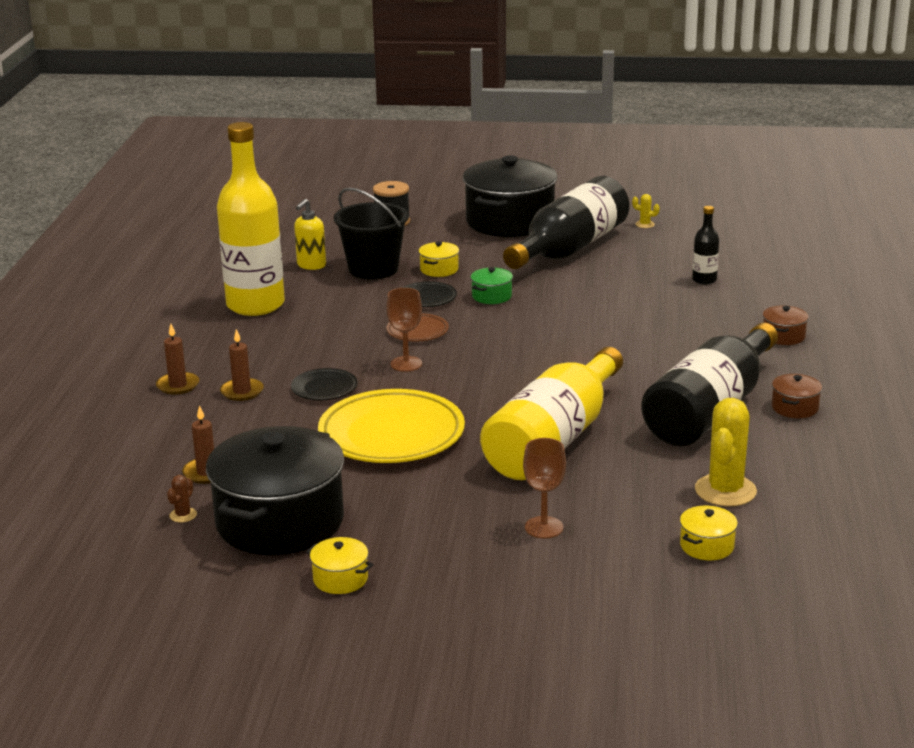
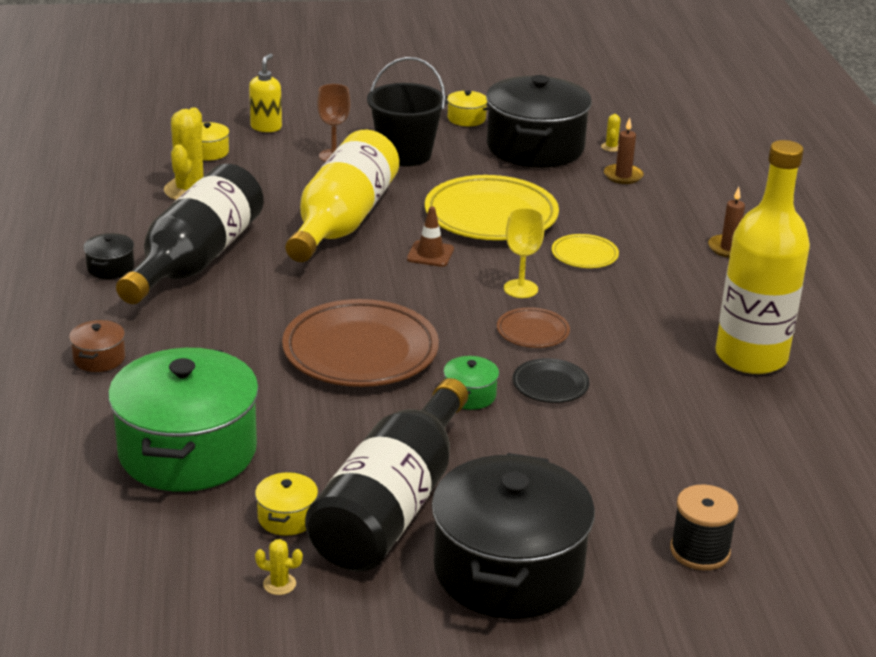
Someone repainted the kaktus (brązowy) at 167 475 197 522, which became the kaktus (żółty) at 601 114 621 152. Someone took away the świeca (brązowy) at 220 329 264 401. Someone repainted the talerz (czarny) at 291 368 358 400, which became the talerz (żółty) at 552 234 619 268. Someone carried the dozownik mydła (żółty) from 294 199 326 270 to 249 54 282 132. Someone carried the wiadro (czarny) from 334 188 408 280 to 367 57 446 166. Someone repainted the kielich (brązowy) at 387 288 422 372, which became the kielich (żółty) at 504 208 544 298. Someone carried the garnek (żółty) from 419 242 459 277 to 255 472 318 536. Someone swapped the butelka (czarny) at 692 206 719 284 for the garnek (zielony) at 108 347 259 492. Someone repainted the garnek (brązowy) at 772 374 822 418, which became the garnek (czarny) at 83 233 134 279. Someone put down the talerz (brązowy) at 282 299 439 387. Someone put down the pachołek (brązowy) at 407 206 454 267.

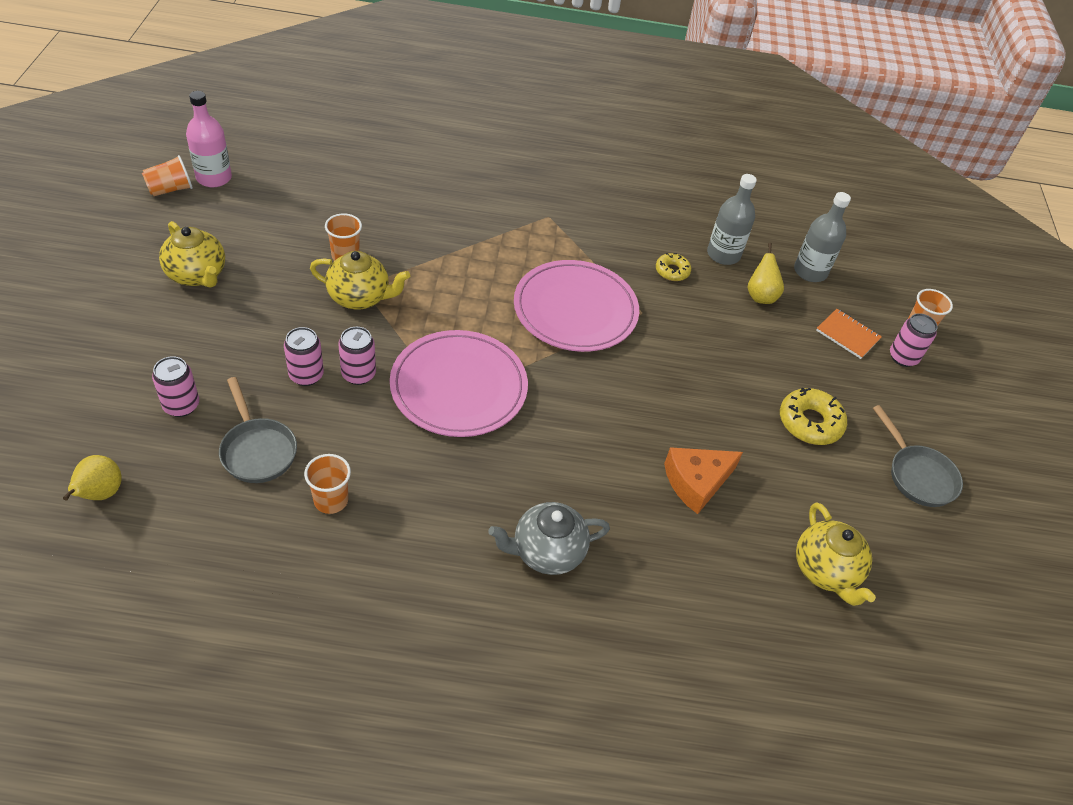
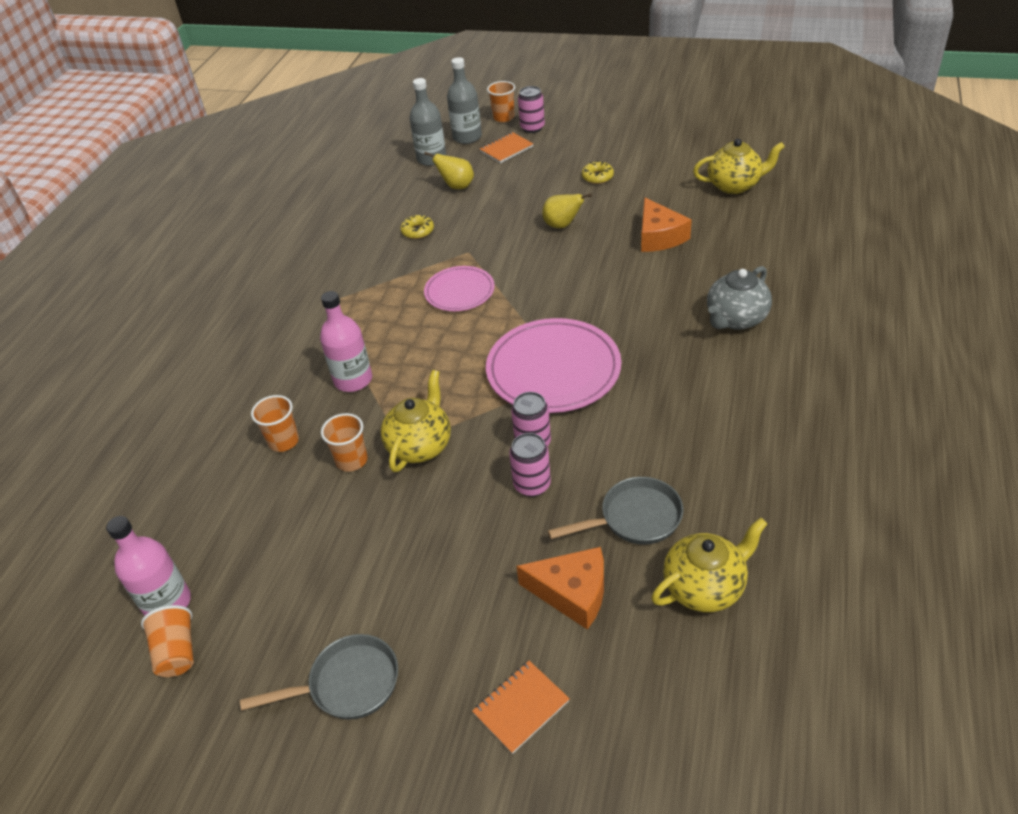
Someone carried the gruszka (żółty) from 63 455 122 501 to 542 193 592 228. Someone swapped the puszka (różowy) at 152 356 199 417 for the ser (pomarańczowy) at 516 547 604 630. Someone carried the imbryk (żółty) from 159 221 225 288 to 651 518 767 612. Someone carried the szklanka (pomarańczowy) from 304 454 351 514 to 251 395 299 452. Someone rotated the imbryk (szary) at 488 502 610 575 by 45 degrees clockwise. Someone scaled the talerz (różowy) at 514 260 639 352 by 0.58. Someone carried the butelka (szary) from 707 174 757 265 to 447 57 482 144. Someone scaled the donut (żółty) at 780 388 847 445 by 0.60. Someone carried the patelnia (szary) from 873 405 963 507 to 240 634 398 720. Someone put down the butelka (różowy) at 320 291 372 392. Someone put down the zeszyt (pomarańczowy) at 472 661 570 754.

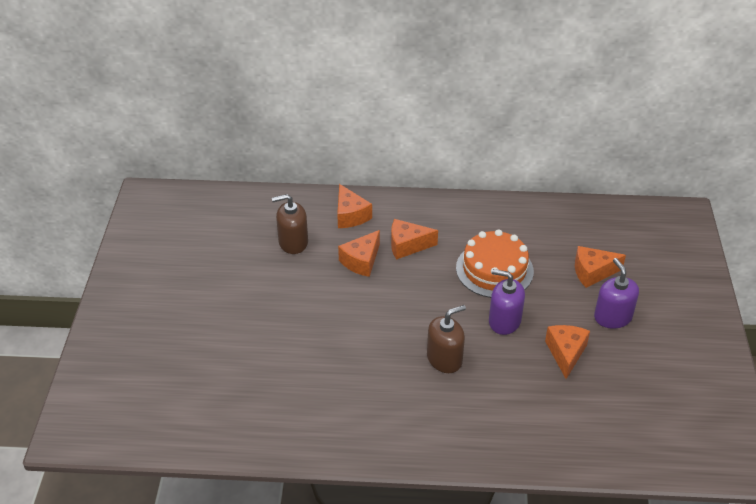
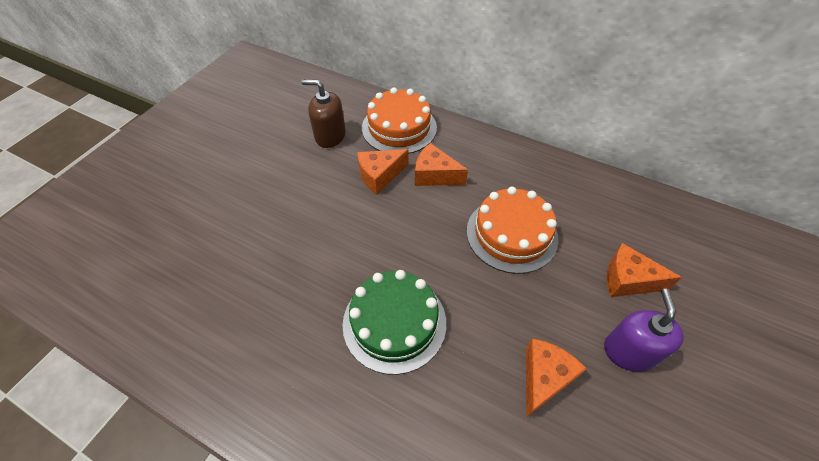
Someone swapped the ser (pomarańczowy) at 337 184 372 228 for the tort (pomarańczowy) at 362 87 437 154. Someone swapped the dozownik mydła (brązowy) at 427 305 466 373 for the tort (zielony) at 343 270 446 375. Someone took away the dozownik mydła (fioletowy) at 489 269 525 335.

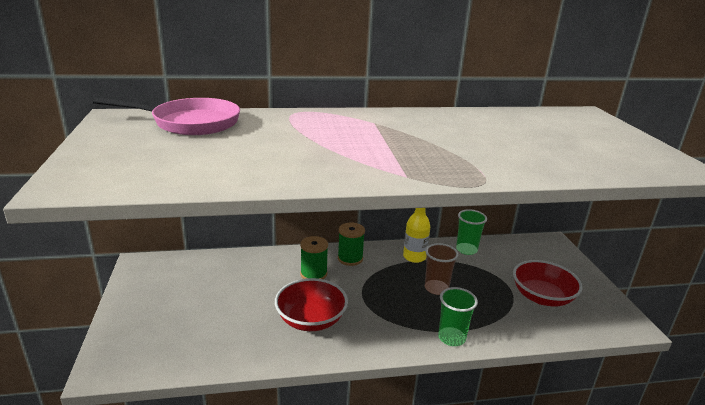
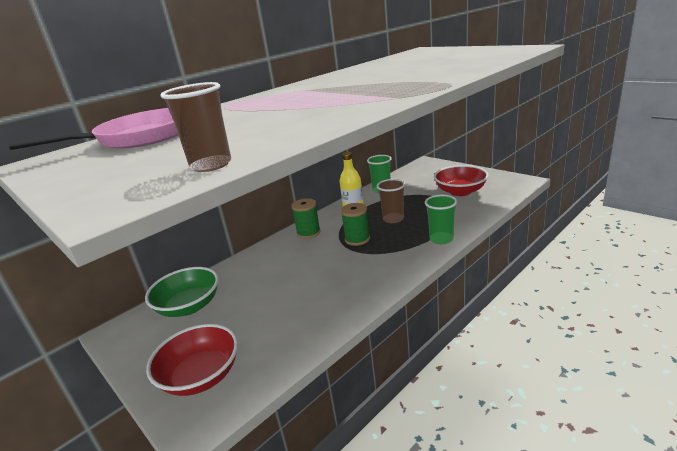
Someone carried the miska (czerwony) from 275 278 348 331 to 146 324 238 396. Someone carried the szpulka (zielony) from 300 236 328 279 to 341 203 370 246. Someone put down the miska (zielony) at 145 267 219 317. Someone put down the szklanka (brązowy) at 160 82 231 172.

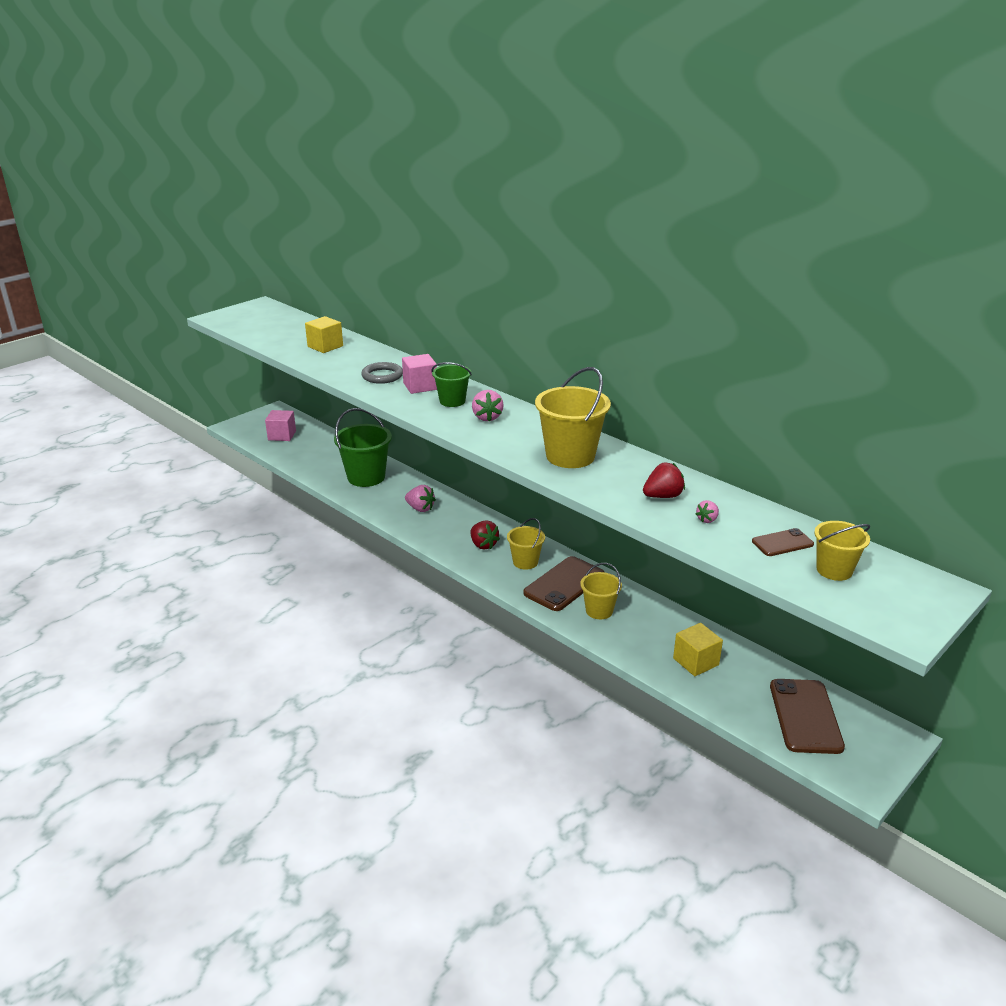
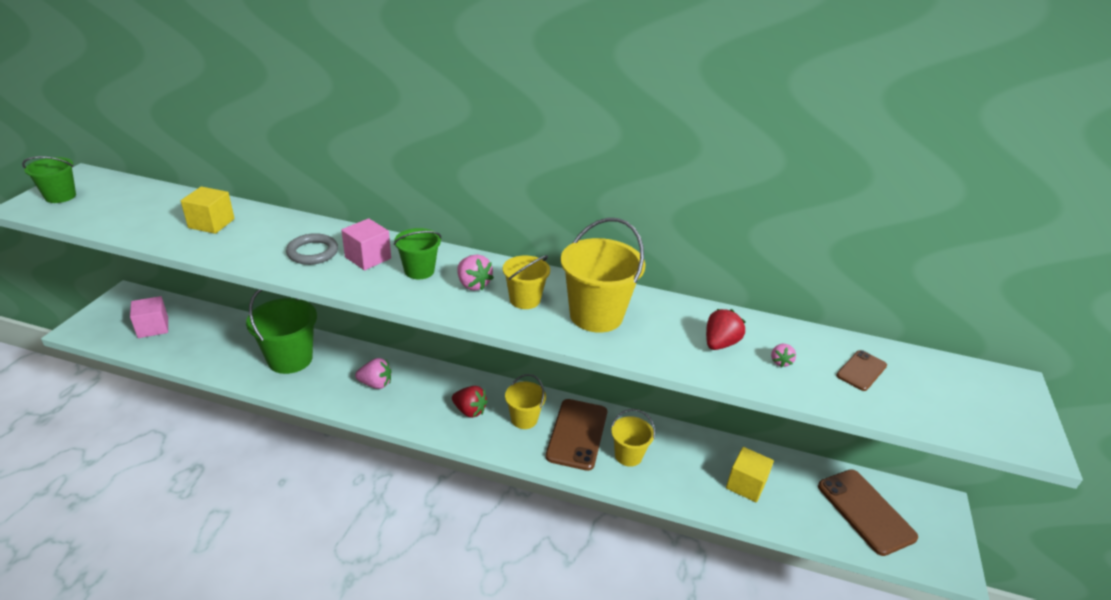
Someone carried the wiadro (żółty) from 814 521 870 581 to 503 255 550 309. Someone put down the wiadro (zielony) at 22 156 76 203.

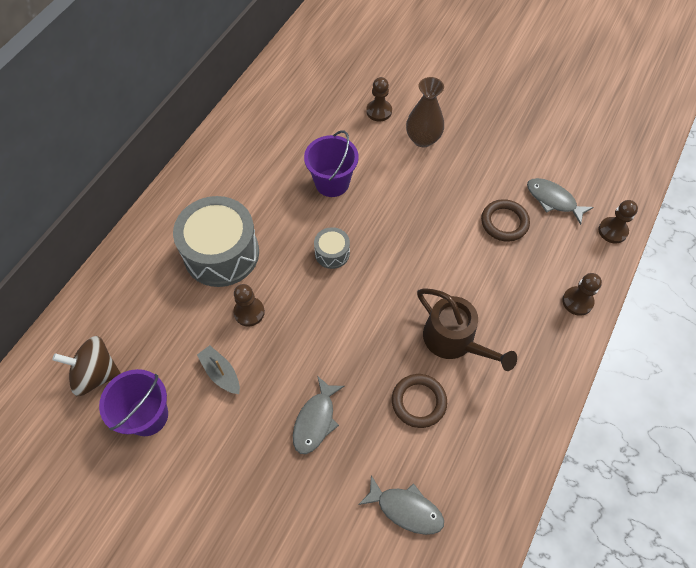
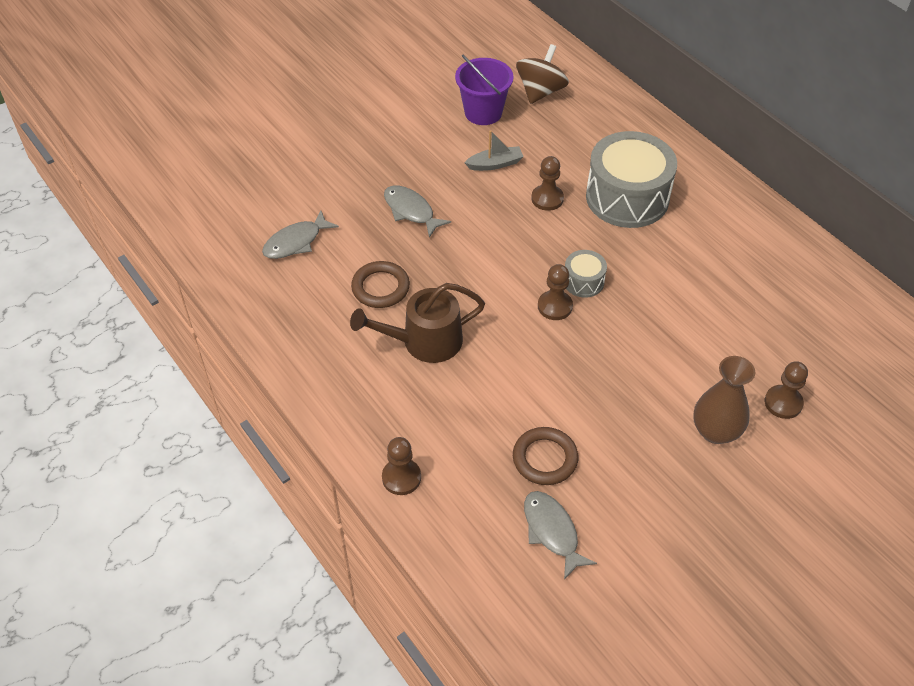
Someone took away the wiadro (fioletowy) at 304 130 359 197. Someone rotated the ryba (szary) at 527 178 593 225 by 90 degrees counterclockwise. Someone carried the pionek (brązowy) from 598 200 638 243 to 538 264 573 320.

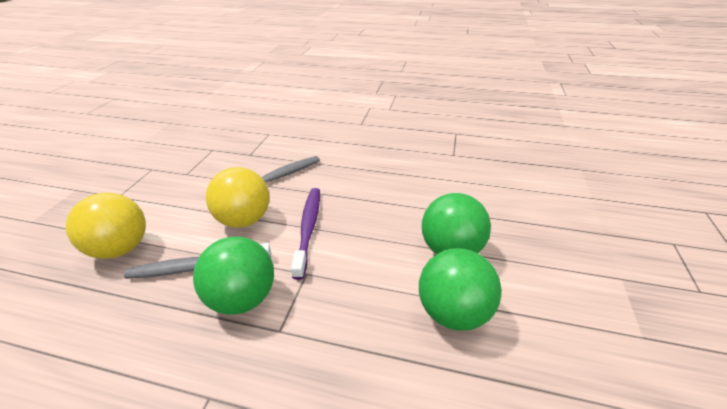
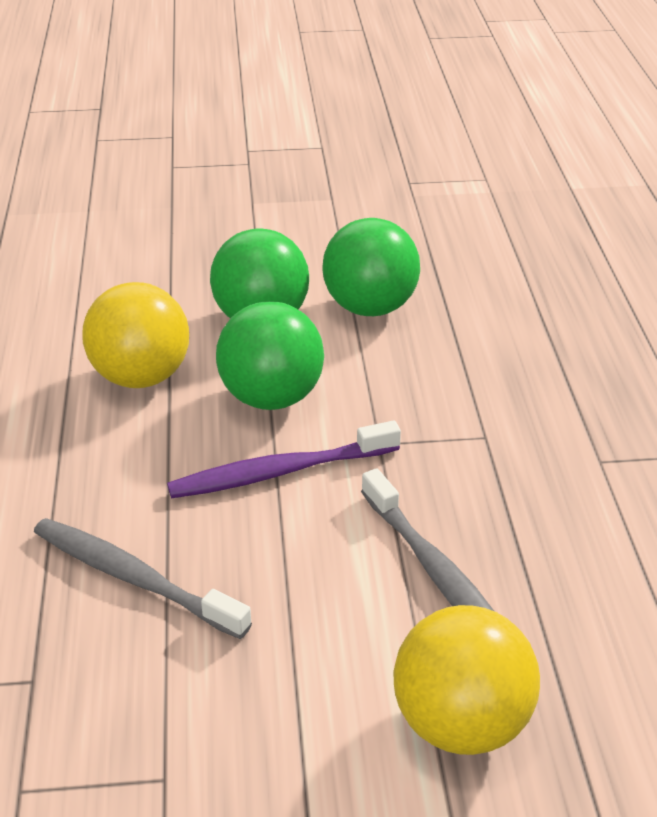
Someone carried the piłka (zielony) from 193 237 274 315 to 216 301 324 410. Someone carried the piłka (żółty) from 206 167 270 228 to 82 282 189 388.

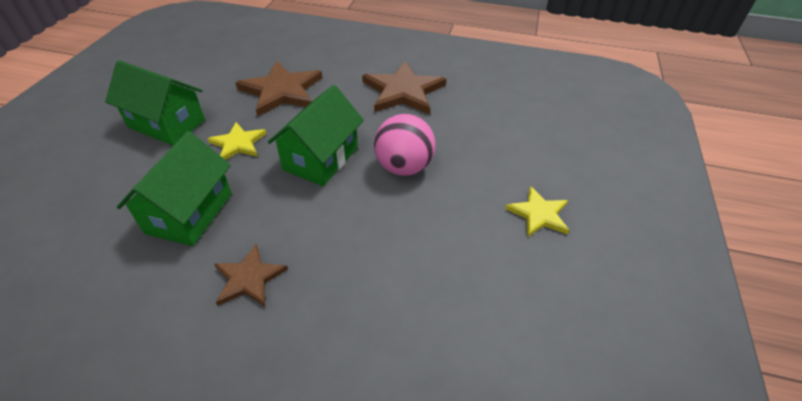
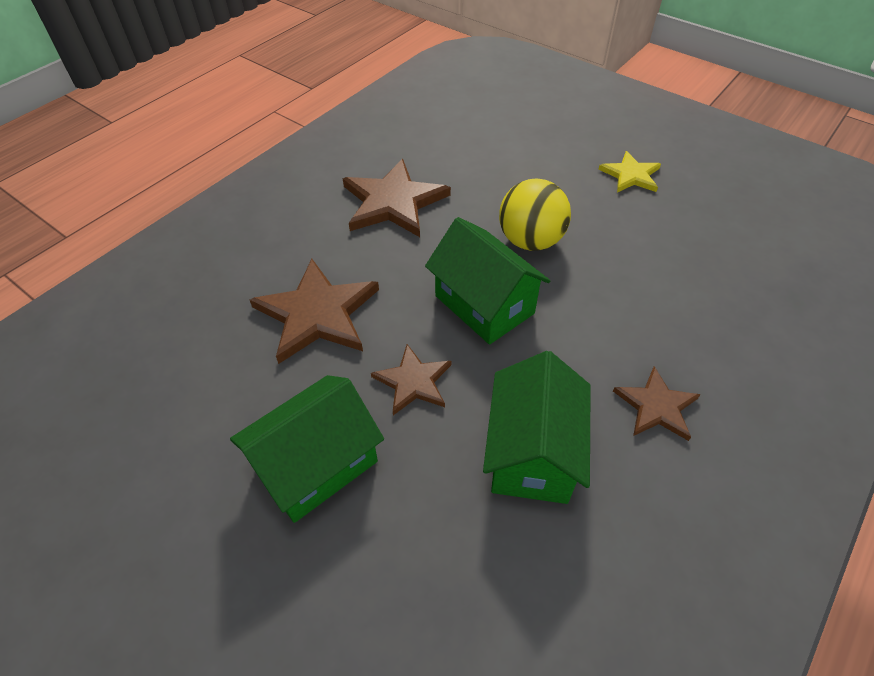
Someone rotated the domek (zielony) at 117 131 232 246 by 60 degrees clockwise. Someone repainted the gwiazda (żółty) at 207 122 267 160, which became the gwiazda (brązowy) at 371 344 451 415. Someone repainted the piłka (różowy) at 374 114 435 176, which became the piłka (żółty) at 499 179 571 251.

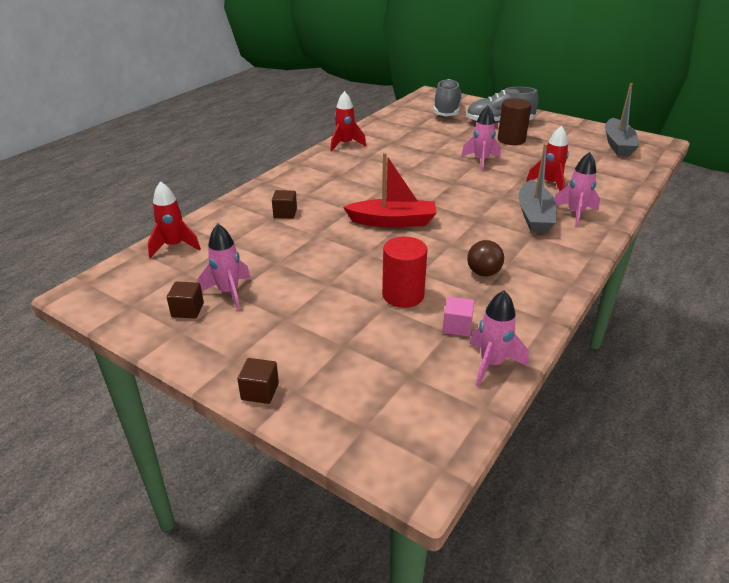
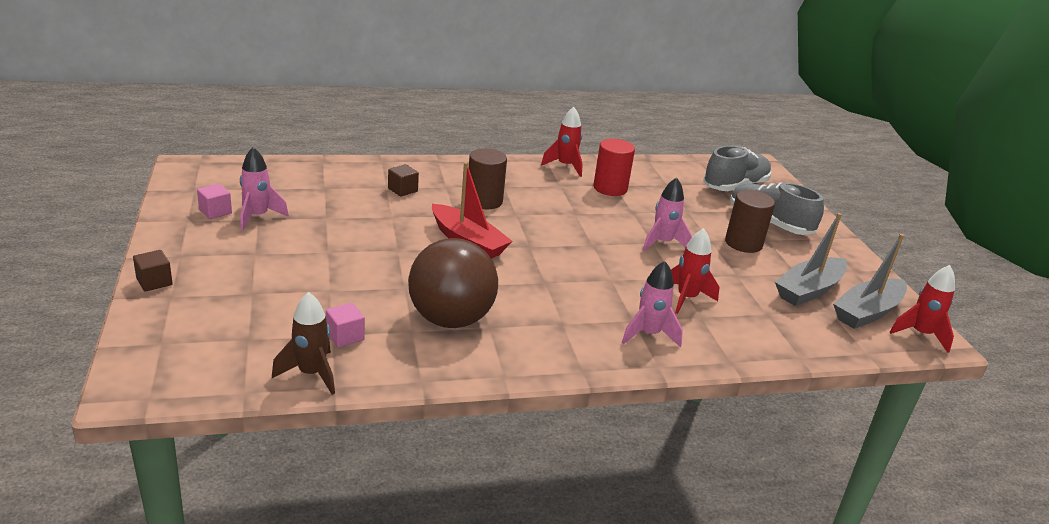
Someone carried the rakieta (czerwony) from 148 181 201 258 to 889 265 955 353. Someone repainted the sześcian (brązowy) at 167 282 204 318, which became the sześcian (różowy) at 197 184 232 219. Someone carried the walec (czerwony) from 382 236 428 308 to 593 139 635 196. Someone scaled the piłka (brązowy) at 467 240 504 277 by 2.11. Someone repainted the rakieta (różowy) at 470 290 529 387, which became the rakieta (brązowy) at 272 292 335 395. Someone carried the łódka (szary) from 518 144 556 233 to 775 213 847 306. Someone put down the walec (brązowy) at 469 148 507 209.

